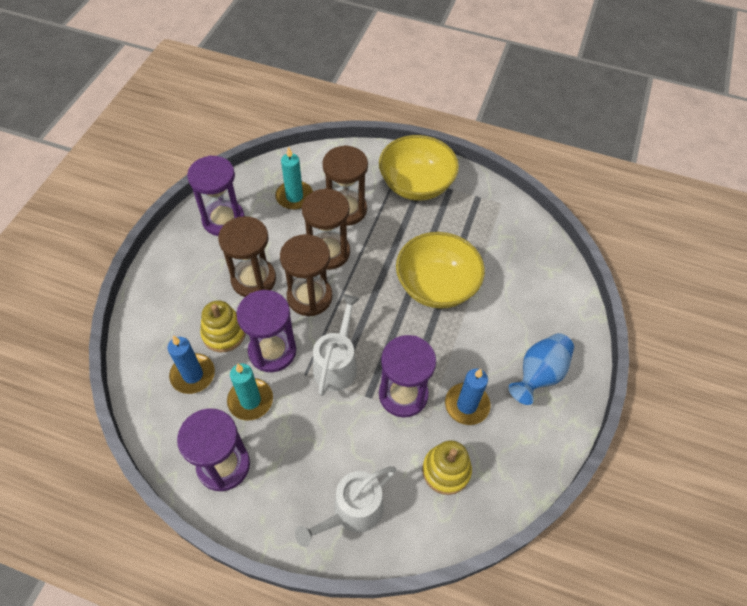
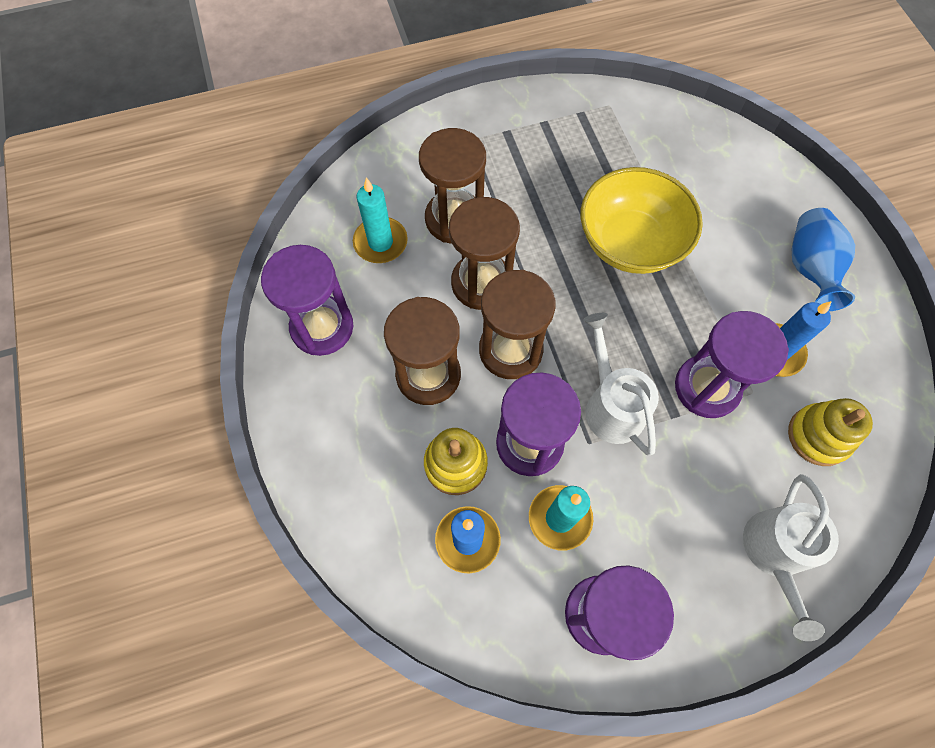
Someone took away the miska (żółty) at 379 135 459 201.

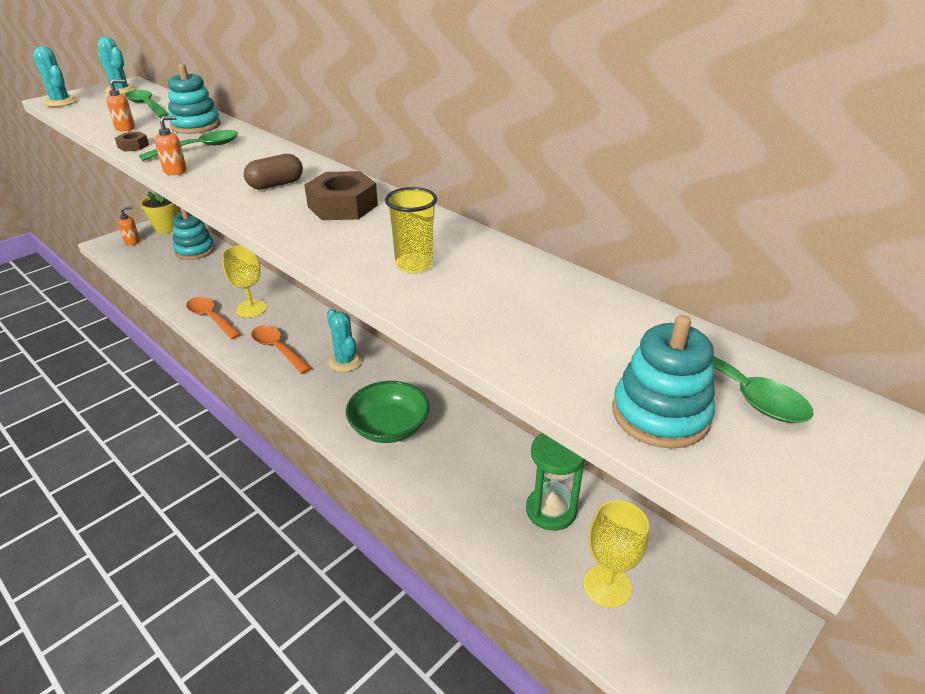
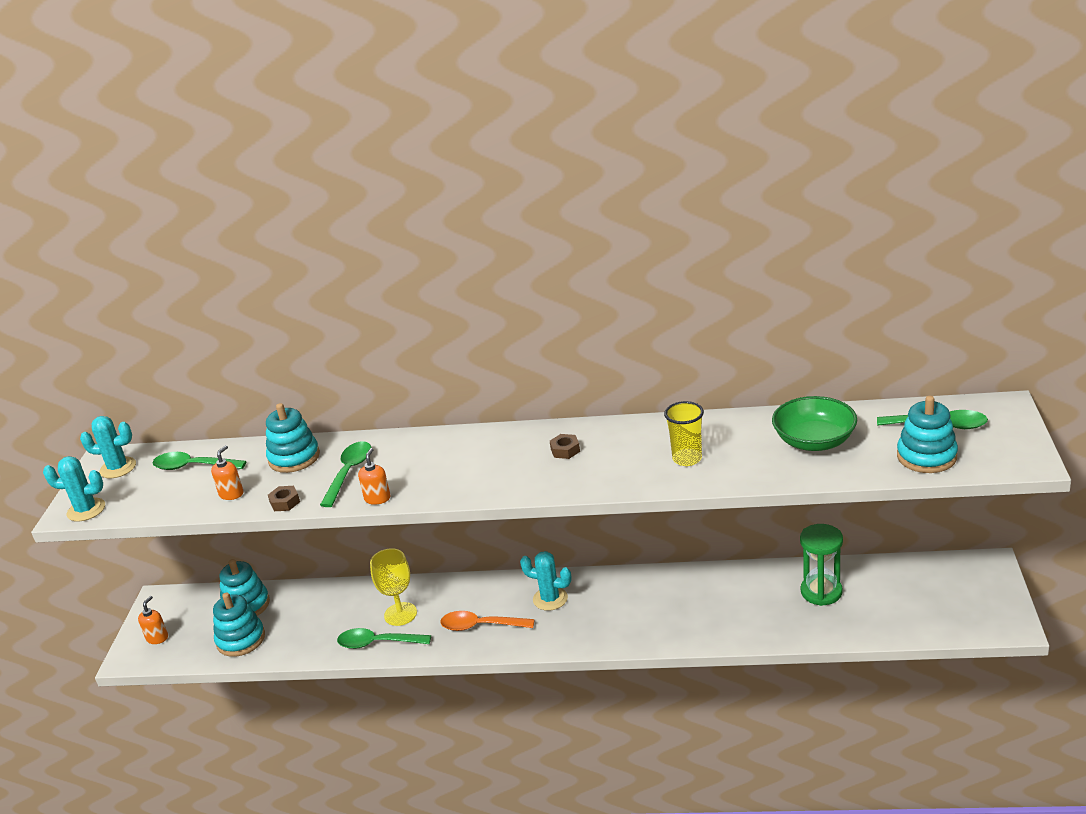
Someone took away the doniczka (żółty) at 140 191 178 233. Someone repainted the łyżka (pomarańczowy) at 186 297 241 339, which became the łyżka (zielony) at 337 628 431 649. Someone took away the kapsułka (brązowy) at 244 154 303 190. Someone scaled the nakrętka (brązowy) at 304 171 378 220 by 0.50. Someone carried the miska (zielony) from 346 381 430 443 to 772 396 857 451. Someone took away the kielich (żółty) at 583 500 649 608. Someone put down the zabawka nakładanka (turkusowy) at 213 592 265 657.

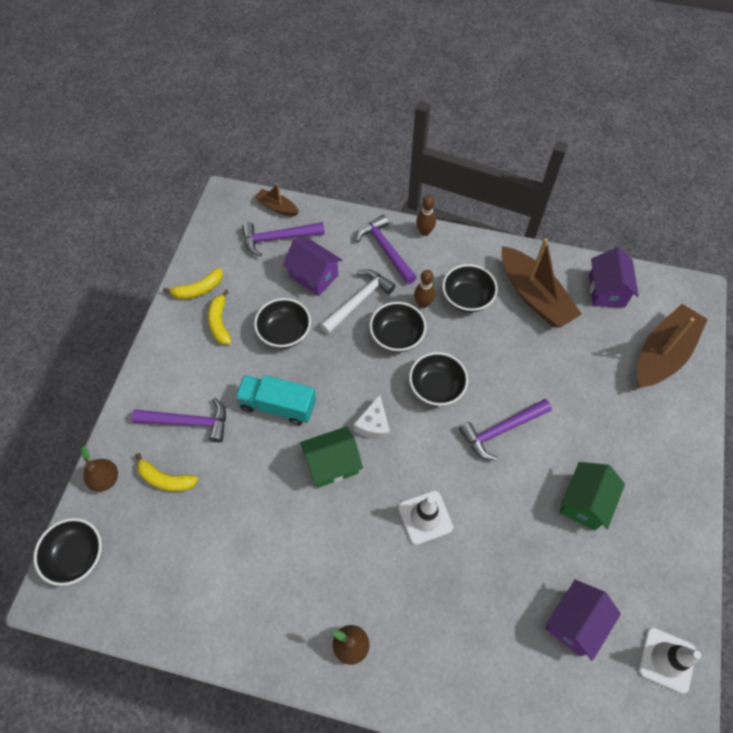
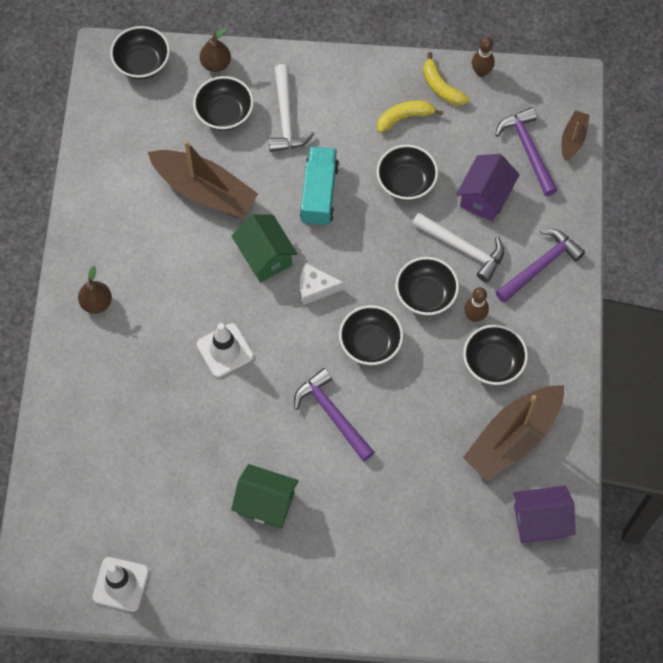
Someone repainted the młotek (fioletowy) at 132 398 226 443, which became the młotek (biały) at 269 64 314 152. Someone swapped the banan (żółty) at 135 453 198 492 for the miska (czarny) at 193 76 254 131. Someone carried the kręgiel (brązowy) from 416 195 436 236 to 472 37 495 77. Someone took away the domek (fioletowy) at 546 580 621 661. Someone carried the łódka (brązowy) from 637 304 708 388 to 148 140 258 218.

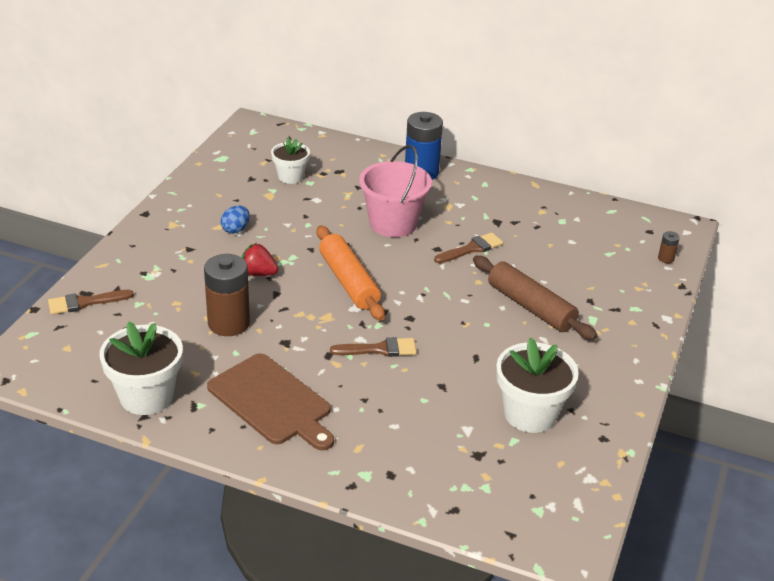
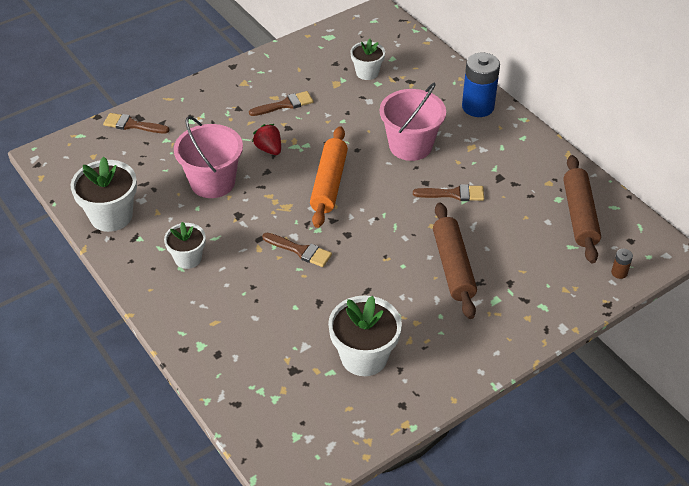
Someone swapped the bateria (brązowy) at 204 254 250 336 for the wiadro (różowy) at 174 116 243 198. Someone swapped the deska do krojenia (brązowy) at 207 353 334 450 for the doniczka (biały) at 164 222 206 269. Someone swapped the jajko (niebieski) at 221 205 250 234 for the pędzel (brązowy) at 249 91 313 116. Someone put down the wałek do ciasta (brązowy) at 563 155 601 263.

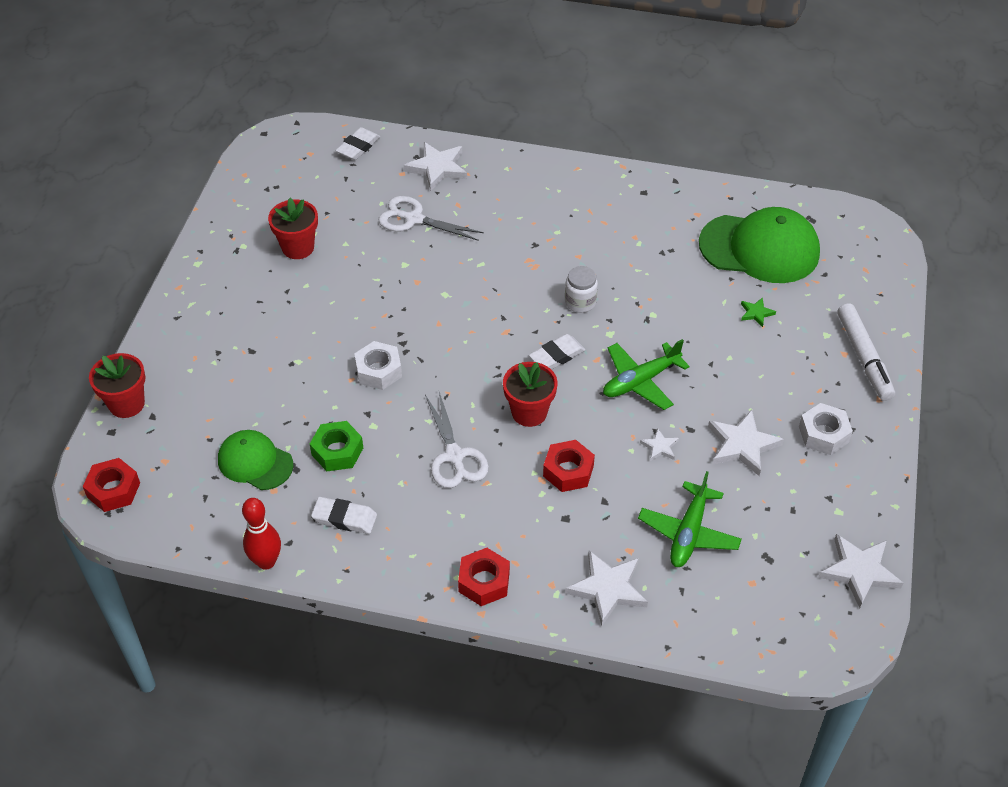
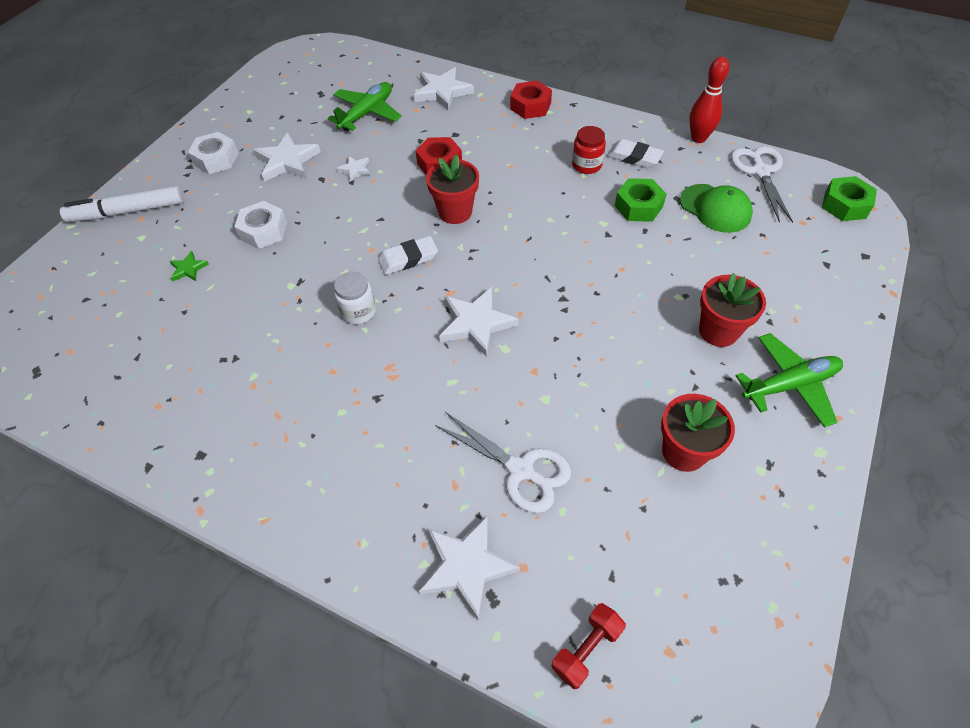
Someone repainted the nakrętka (czerwony) at 83 458 140 512, which became the nakrętka (zielony) at 822 176 877 221. Someone carried the doniczka (czerwony) from 89 353 145 418 to 699 273 766 347. Someone swapped the gumka do mazania (biały) at 335 127 380 160 for the hantel (czerwony) at 551 603 626 689. Someone carried the nakrętka (biały) from 354 341 402 390 to 234 201 287 249. Someone carried the nożyczki (biały) from 425 392 489 488 to 731 146 793 223. Someone carried the samolot (zielony) from 603 339 690 410 to 735 333 843 427. Someone took away the czapka (zielony) at 699 207 820 283. Someone carried the gwiazda (biały) from 818 534 903 608 to 439 287 518 357. Someone rotated the flamaster (biały) at 838 303 895 401 by 105 degrees counterclockwise. Someone put down the słoik (czerwony) at 572 126 606 174.

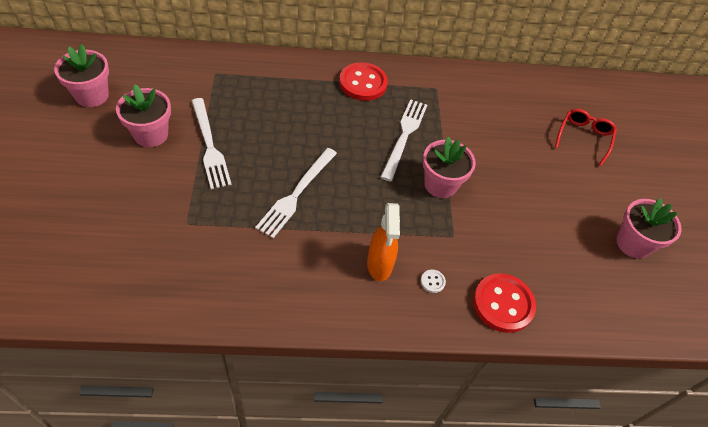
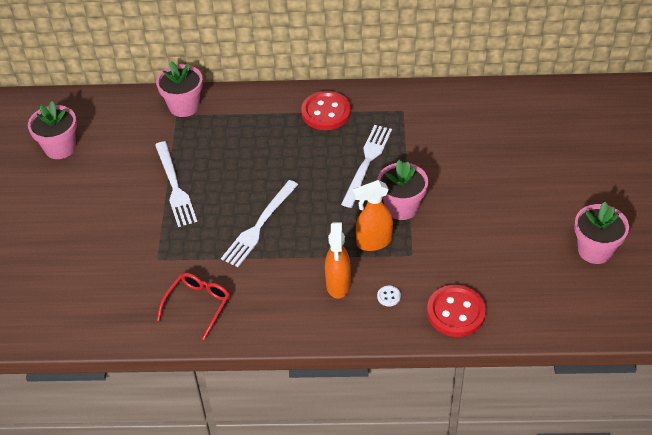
Someone carried the doniczka (różowy) from 116 85 171 147 to 156 61 203 117. Someone carried the okulary (czerwony) from 555 109 617 166 to 157 273 230 340. Someone put down the spryskiwacz (pomarańczowy) at 352 180 393 251.

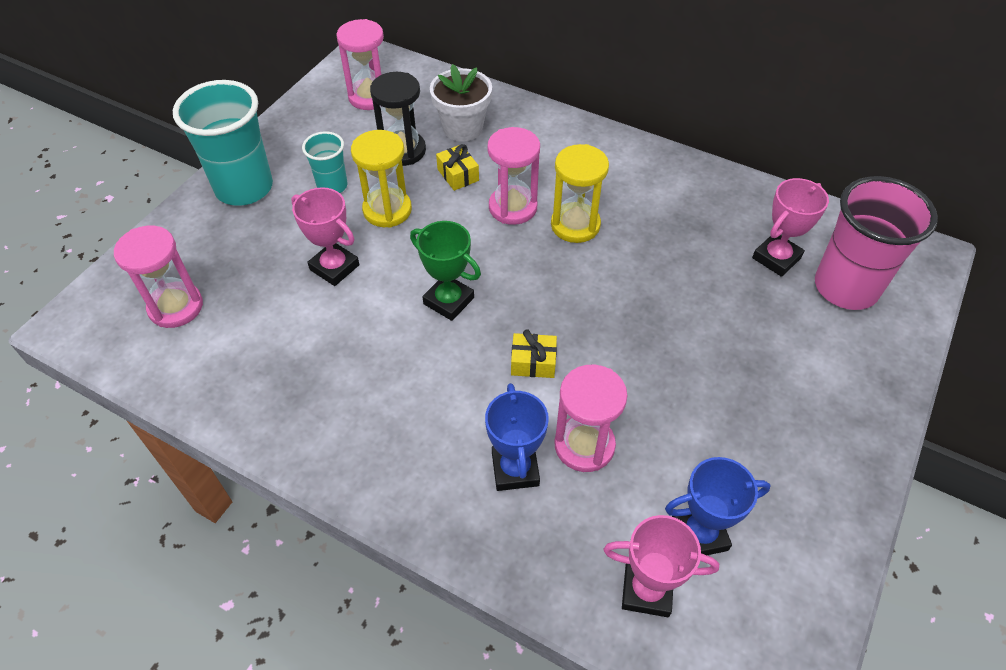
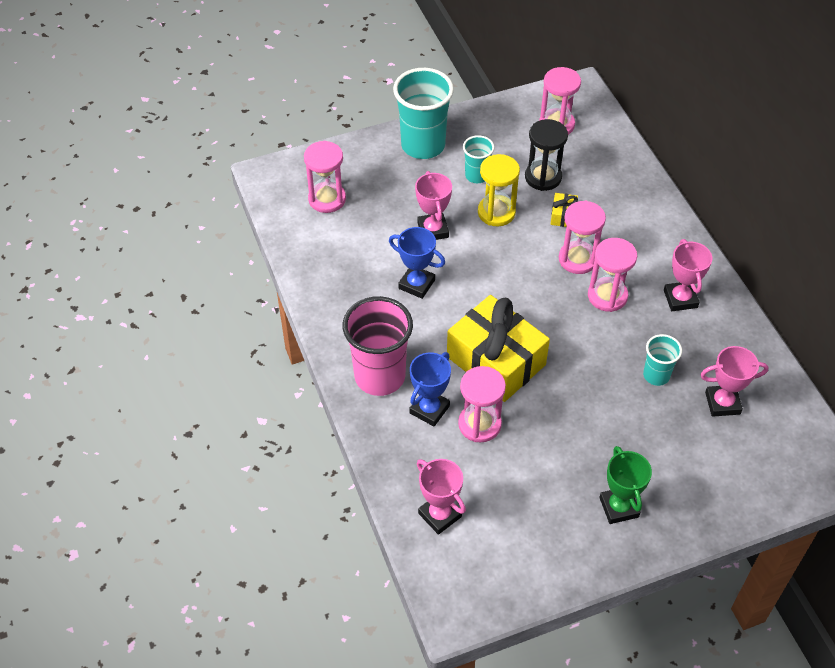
Someone carried the puchar (zielony) from 410 221 481 321 to 599 446 652 524. Someone took away the doniczka (biały) at 430 64 492 142. Someone scaled the prezent (żółty) at 511 329 557 378 by 2.48. Someone repainted the klepsydra (żółty) at 551 144 609 243, which became the klepsydra (różowy) at 588 238 637 312. Someone carried the puchar (niebieski) from 665 457 771 555 to 389 227 445 299. Someone carried the szklanka (różowy) from 815 176 938 310 to 343 296 413 396. Someone put down the szklanka (turkusowy) at 643 334 682 386. Someone put down the puchar (różowy) at 664 239 712 311.

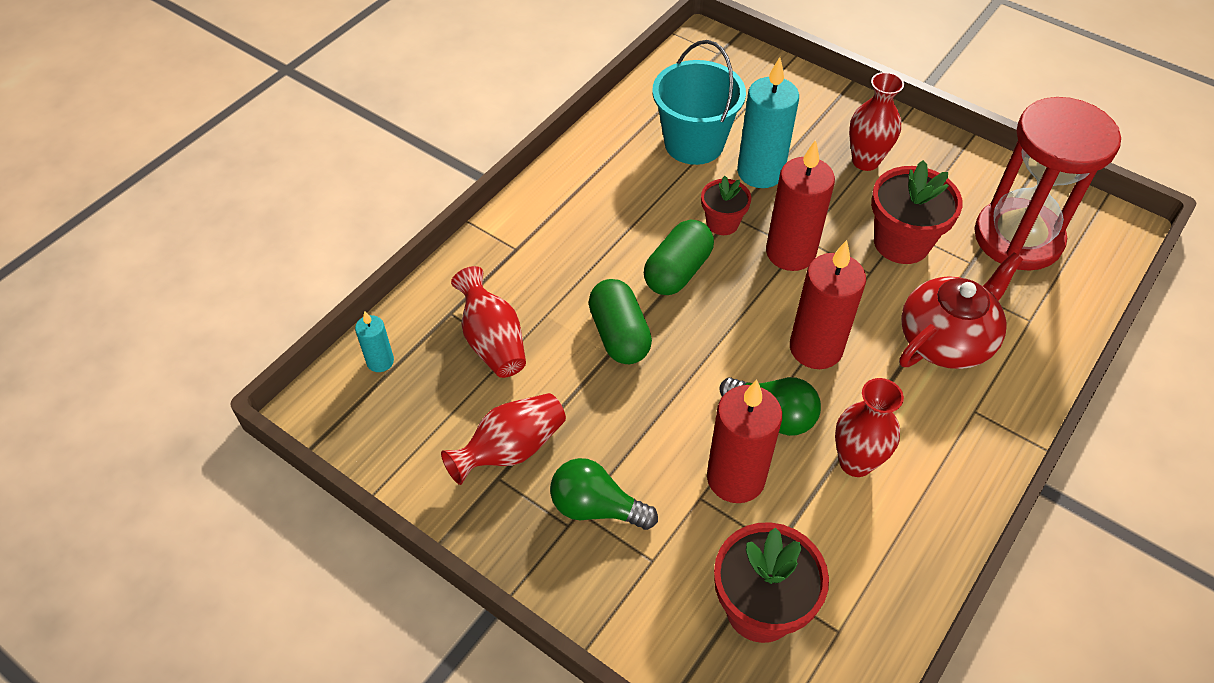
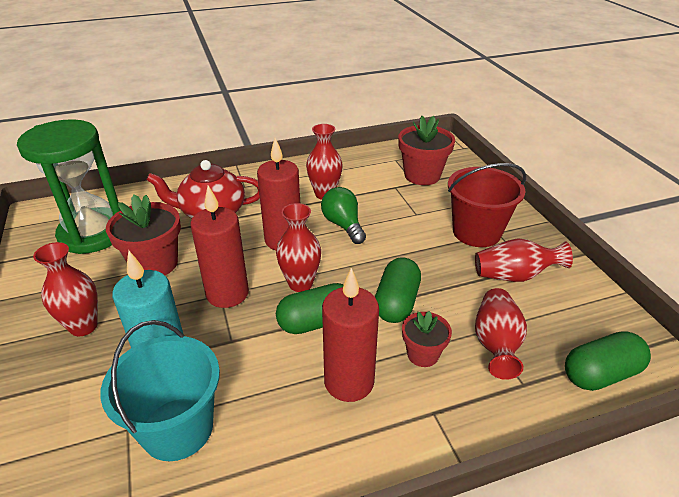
Someone swapped the świeca (turkusowy) at 355 311 394 372 for the kapsułka (zielony) at 565 331 651 391. Someone swapped the żarówka (zielony) at 550 458 658 530 for the wiadro (czerwony) at 448 163 526 247. Someone carried the doniczka (czerwony) from 701 176 751 235 to 402 311 452 367. Someone carried the świeca (czerwony) from 707 380 782 503 to 322 268 379 402. Someone repainted the klepsydra (czerwony) at 974 97 1121 271, which became the klepsydra (zielony) at 17 119 120 254. Someone put down the wazon (czerwony) at 276 203 321 292.

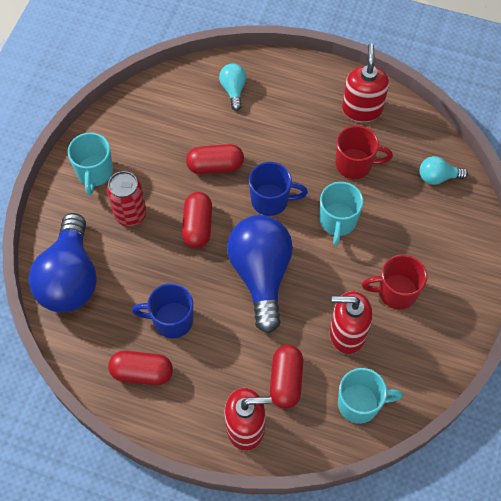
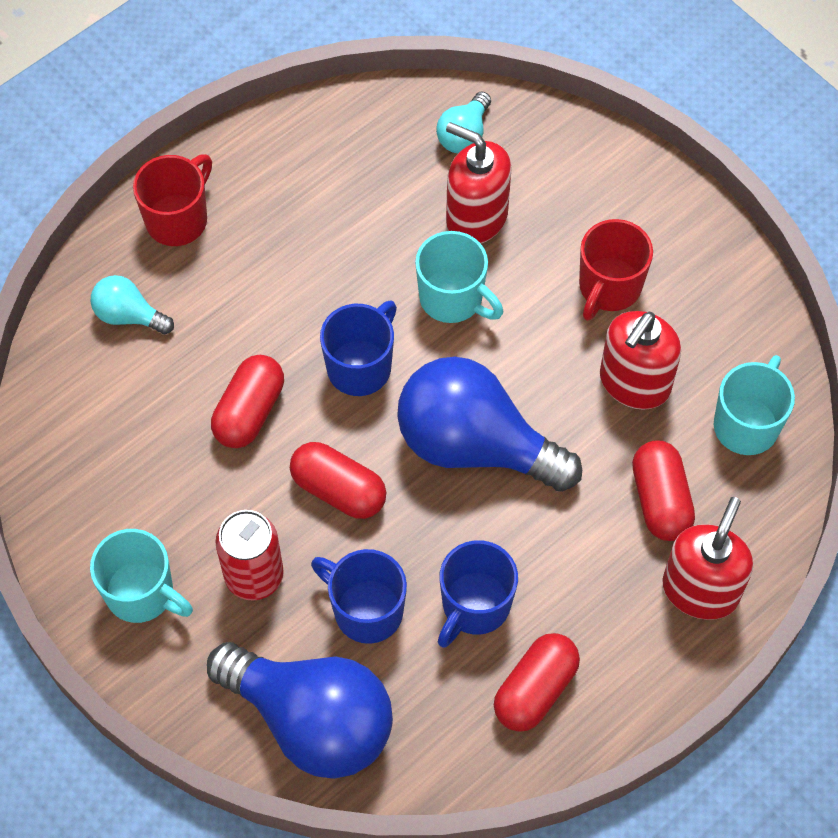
Someone rotated the kapsułka (czerwony) at 270 345 303 409 by 45 degrees clockwise. Someone carried the kubek (czerwony) from 336 125 393 179 to 133 154 212 246. Someone carried the dozownik mydła (czerwony) from 342 44 389 122 to 446 122 512 243. Someone put down the kubek (niebieski) at 311 549 407 644.

